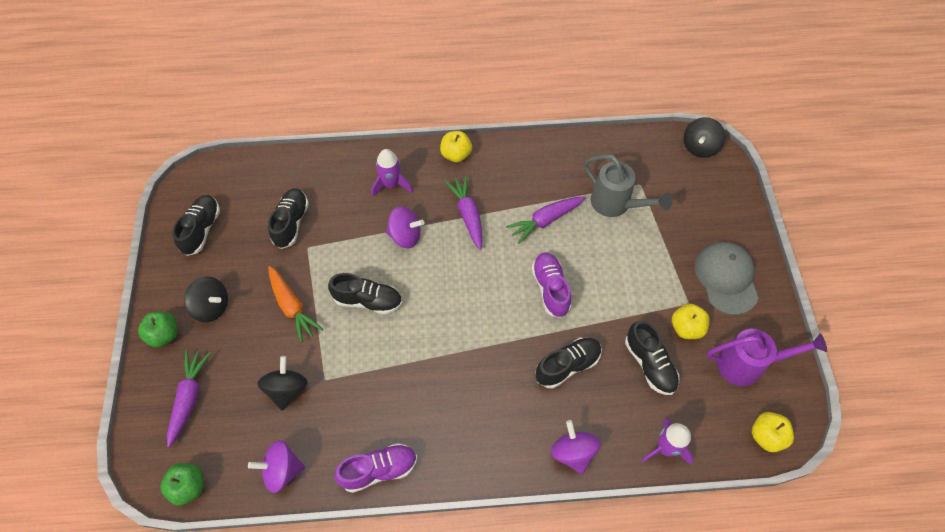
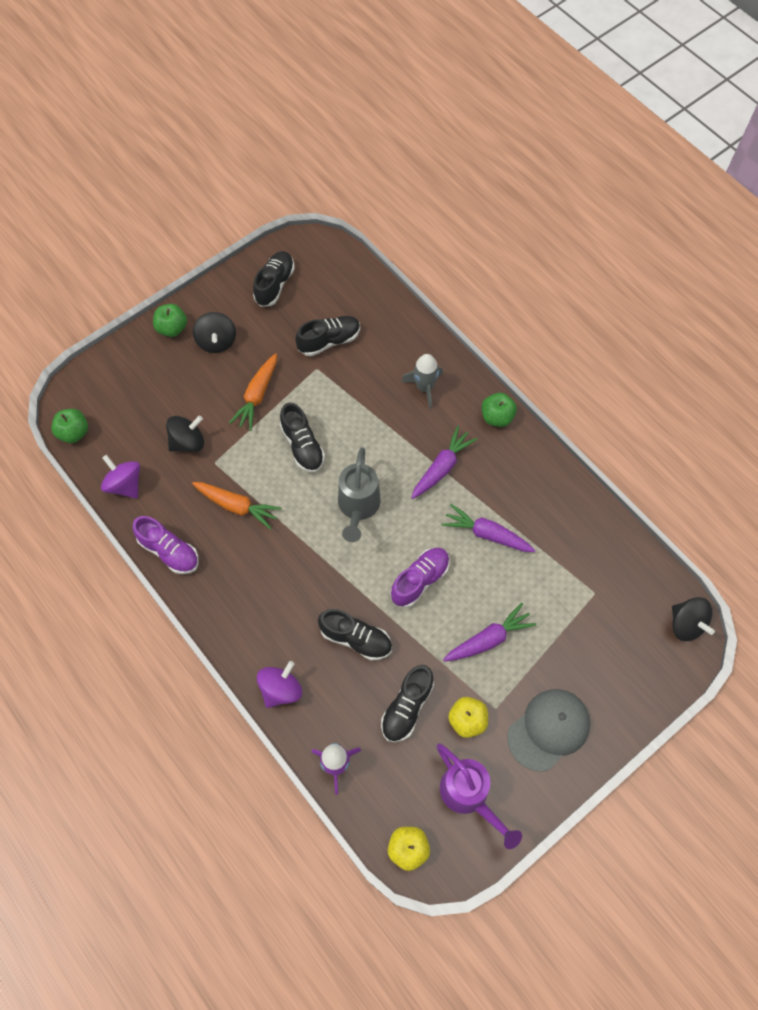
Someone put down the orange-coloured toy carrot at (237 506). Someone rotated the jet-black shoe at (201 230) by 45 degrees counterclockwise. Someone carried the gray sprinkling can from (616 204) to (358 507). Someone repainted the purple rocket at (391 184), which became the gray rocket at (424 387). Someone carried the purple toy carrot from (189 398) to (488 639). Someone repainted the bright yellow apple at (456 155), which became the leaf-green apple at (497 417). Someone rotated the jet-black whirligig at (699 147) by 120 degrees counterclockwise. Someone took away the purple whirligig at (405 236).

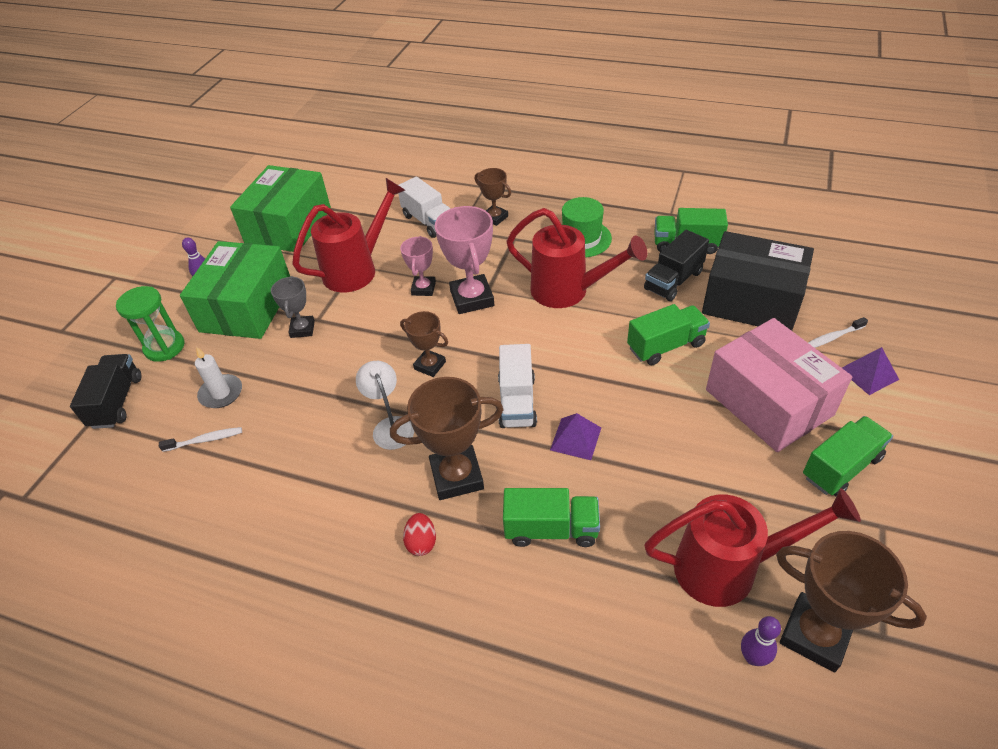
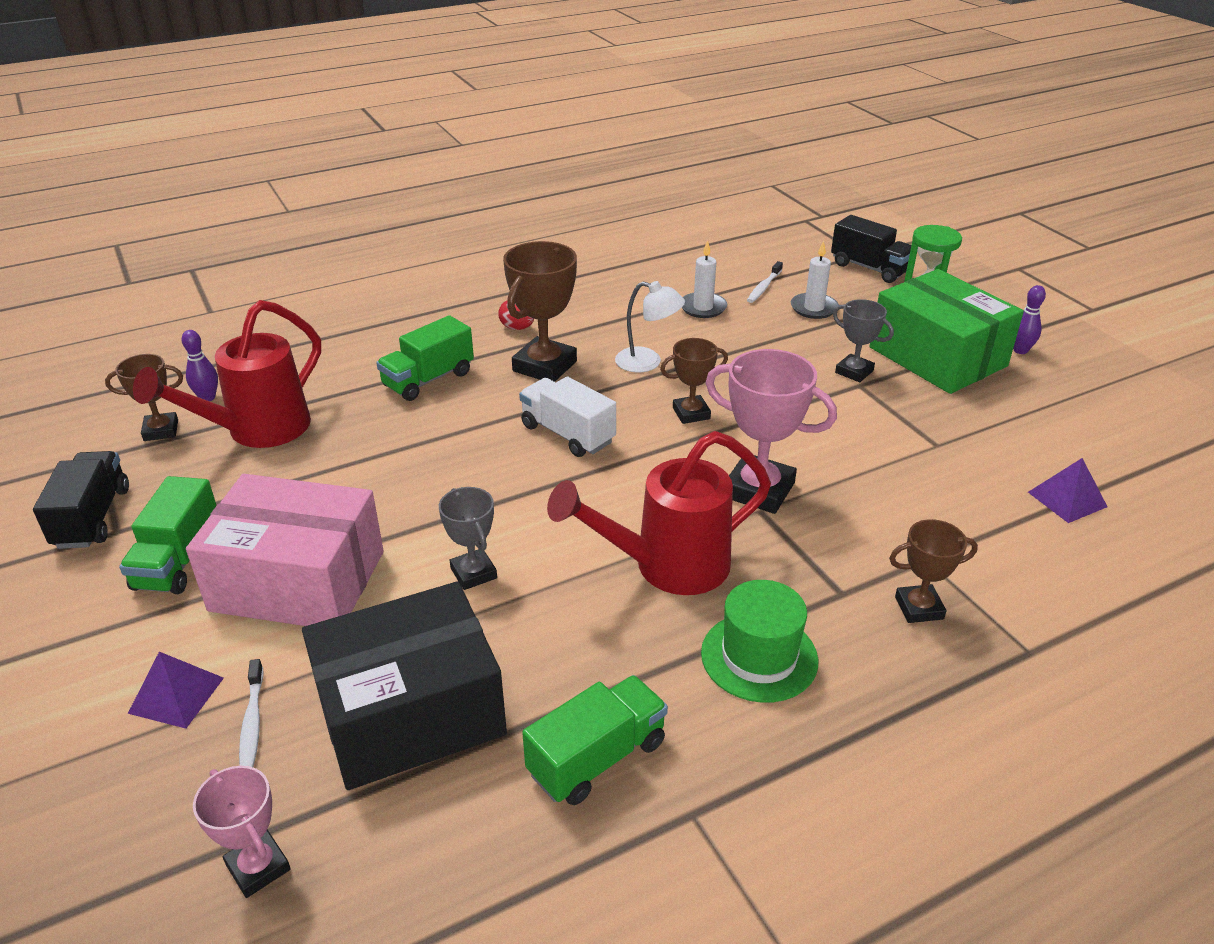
Someone carried the jet-black toy truck from (673 280) to (92 518). Someone scaled the brown prize cup at (815 635) by 0.59. Someone carried the rose-pink prize cup from (423 288) to (258 867). Someone rotated the snow-white toothbrush at (832 338) by 150 degrees clockwise. Someone swapped the leaf-green toy truck at (666 346) for the gray prize cup at (473 573). Someone put down the snow-white pillar candle at (703 307). Someone carried the purple pyramid shape from (575 438) to (1067 499). Someone took away the leaf-green package at (288 226). Someone took away the crimson sprinkling can at (358 269). Someone took away the snow-white toy truck at (428 221).

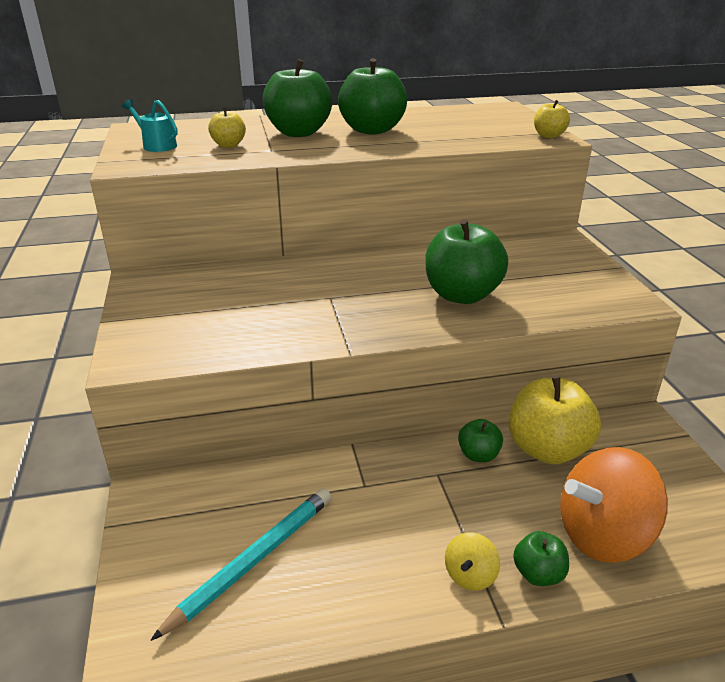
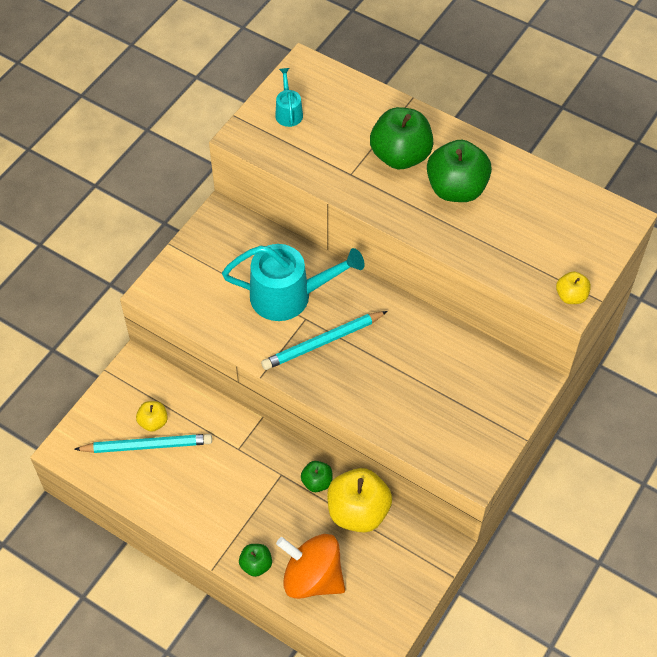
Someone carried the bright yellow apple from (228 145) to (153 422). Someone put down the teal sprinkling can at (288 296). Someone put down the teal wooden pencil at (322 342). Someone took away the leaf-green apple at (462 295). Someone took away the bright yellow whirligig at (470 575).

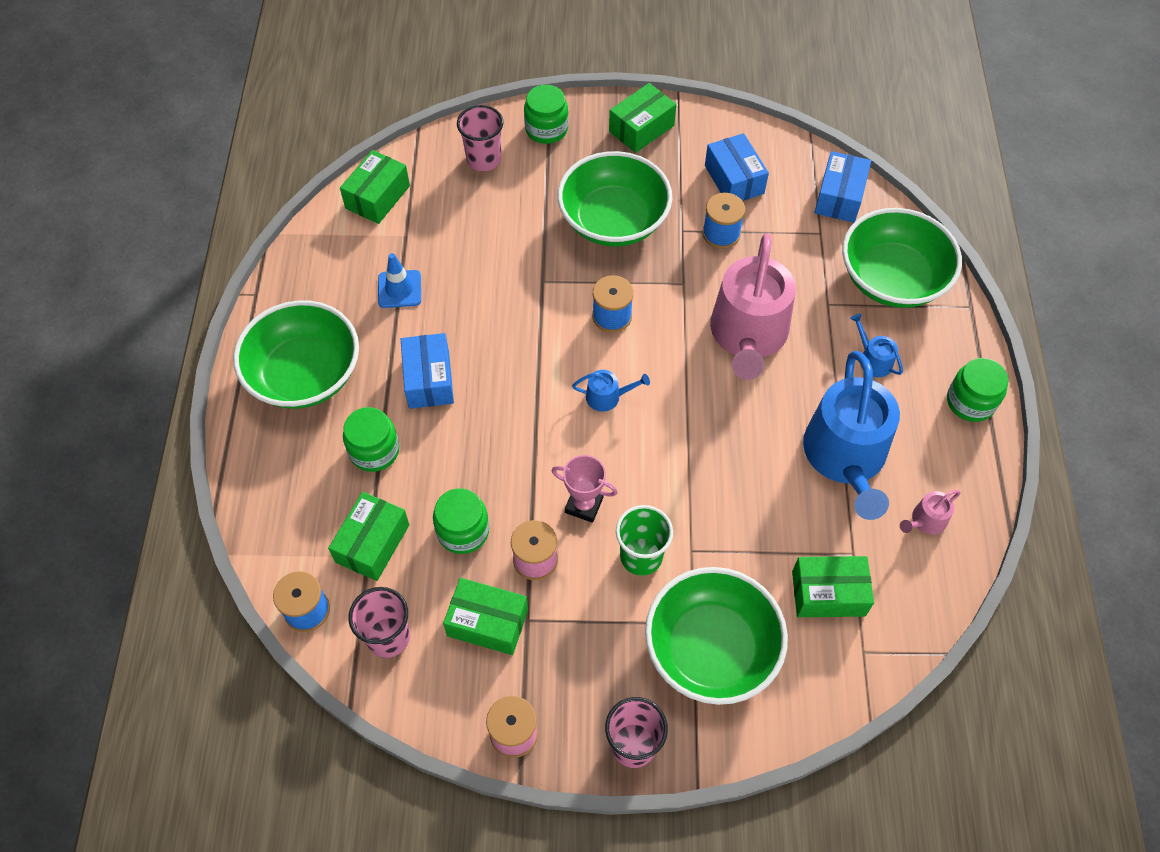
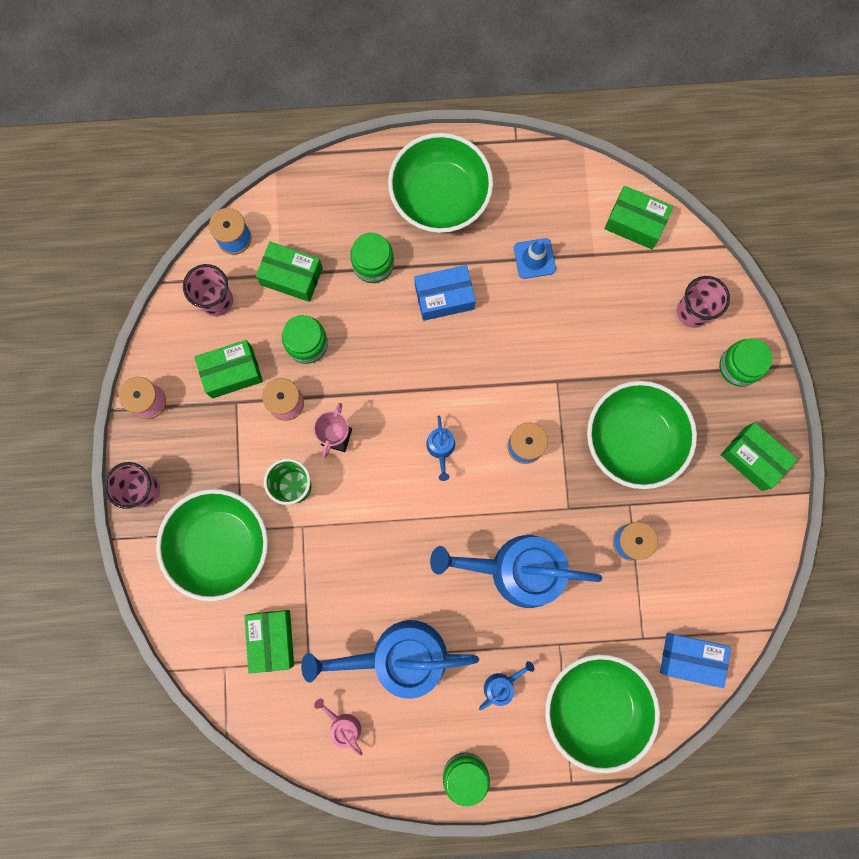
Someone rotated the leaf-green package at (487 623) by 60 degrees clockwise. Someone repainted the rose-pink sprinkling can at (748 335), which became the cobalt sprinkling can at (517 570). Someone took away the cobalt package at (734 179).

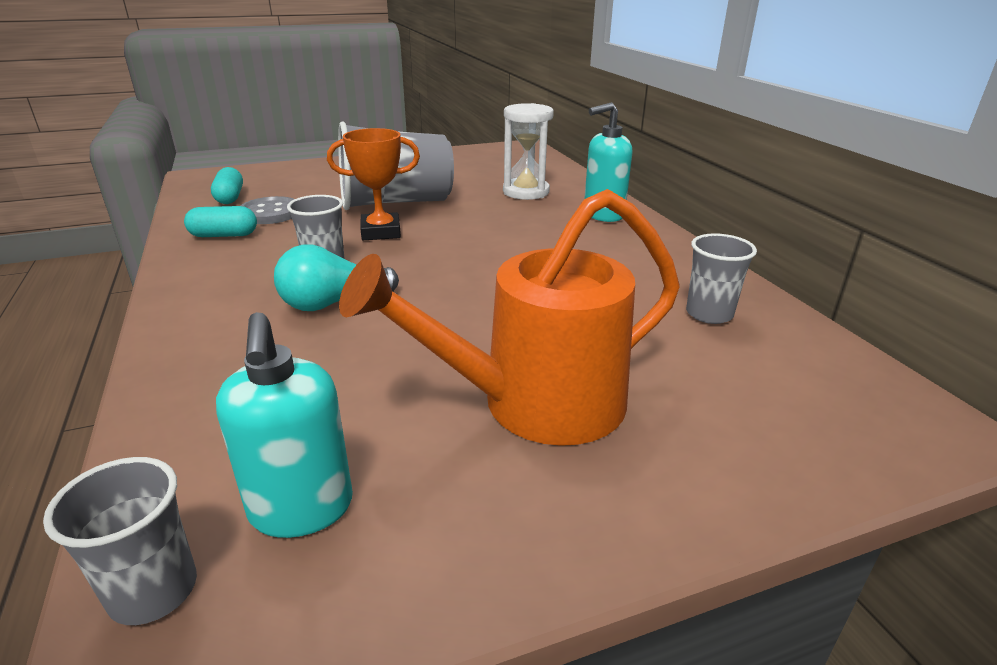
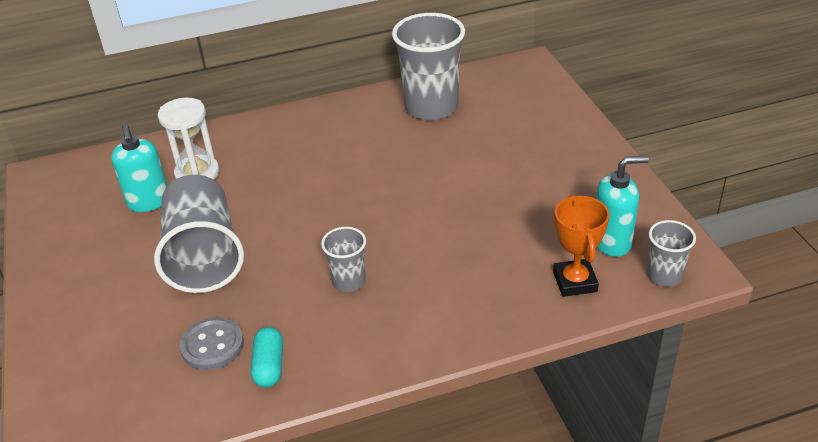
Someone carried the teal soap pump from (603 215) to (149 202). Someone scaled the gray tumbler at (709 314) by 1.97. Someone carried the orange-coloured prize cup from (381 232) to (575 282). Someone took away the teal pill at (230 197). Someone took away the teal lightbulb at (332 303). Someone took away the orange-coloured sprinkling can at (534 404).

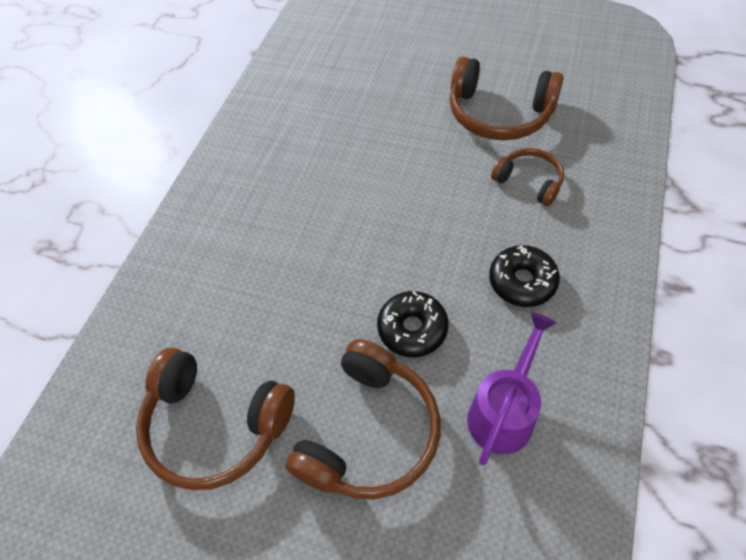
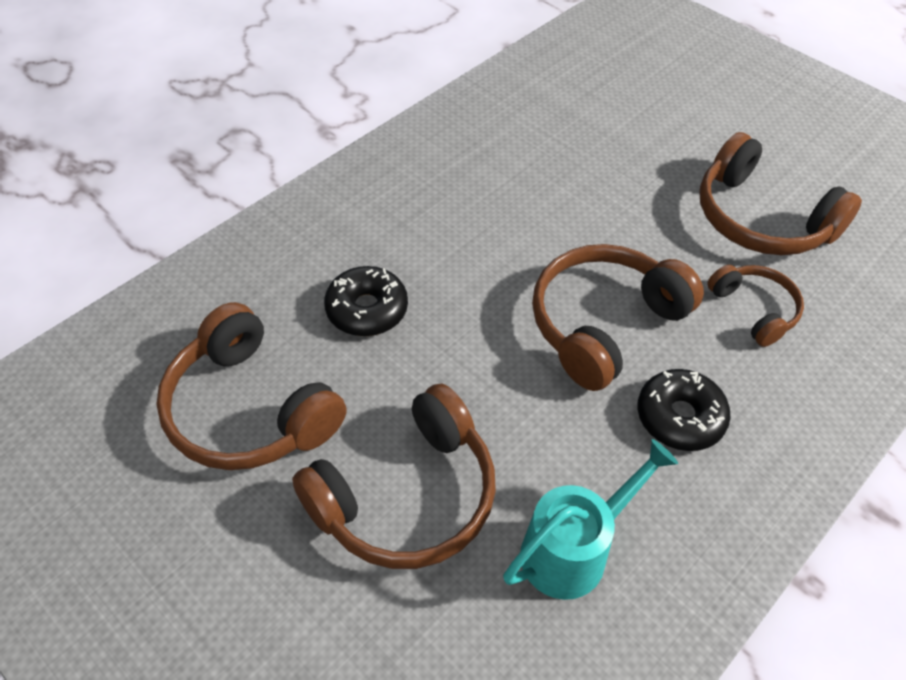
Someone carried the jet-black doughnut from (412 329) to (367 310). Someone repainted the purple sprinkling can at (504 411), which became the teal sprinkling can at (574 548). Someone put down the brown headset at (604 324).

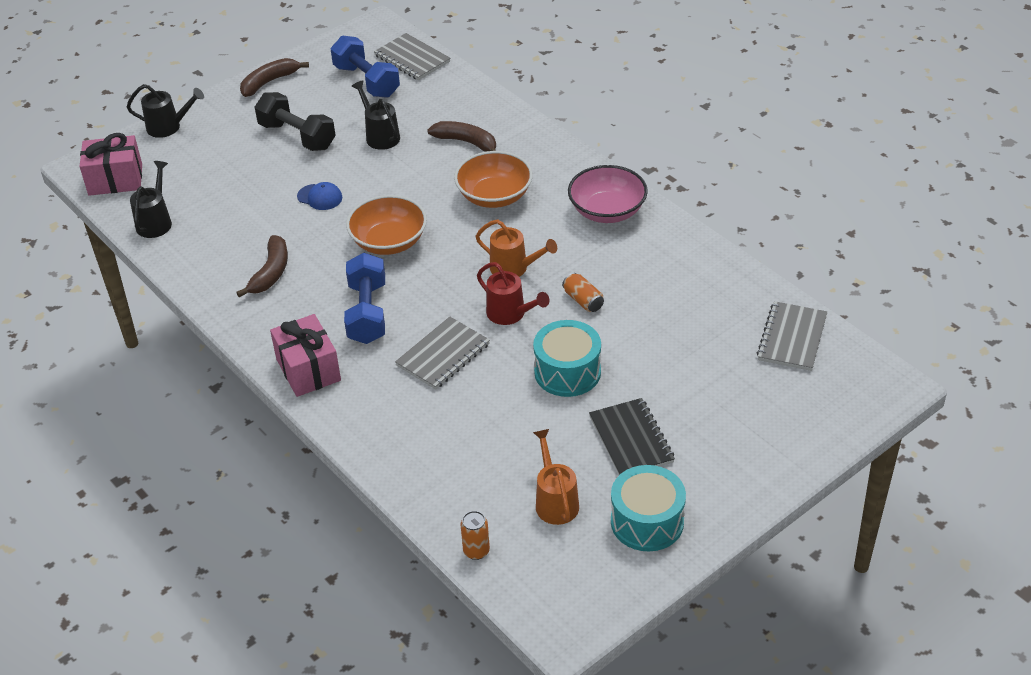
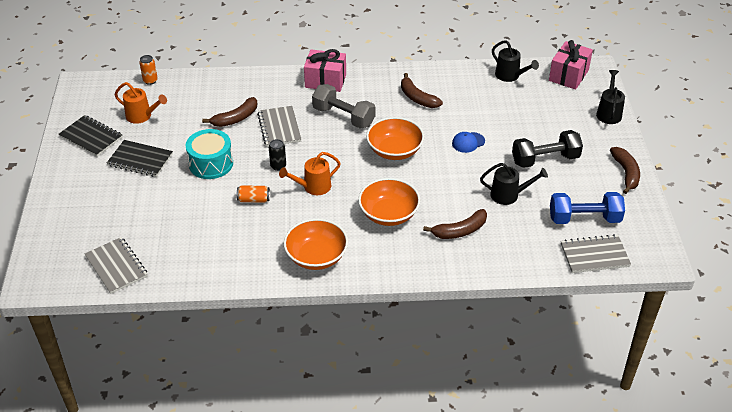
Someone swapped the teal drum at (647 521) for the jet-black notebook at (91 137). Someone put down the brown toy banana at (235 118). Someone swapped the crimson sprinkling can at (511 314) for the jet-black soda can at (278 166). Someone repainted the rose-pink serving bowl at (607 211), which became the orange-coloured serving bowl at (316 256). Someone repainted the cobalt free weight at (367 313), which became the gray free weight at (343 117). Someone rotated the jet-black sprinkling can at (169 127) by 150 degrees clockwise.

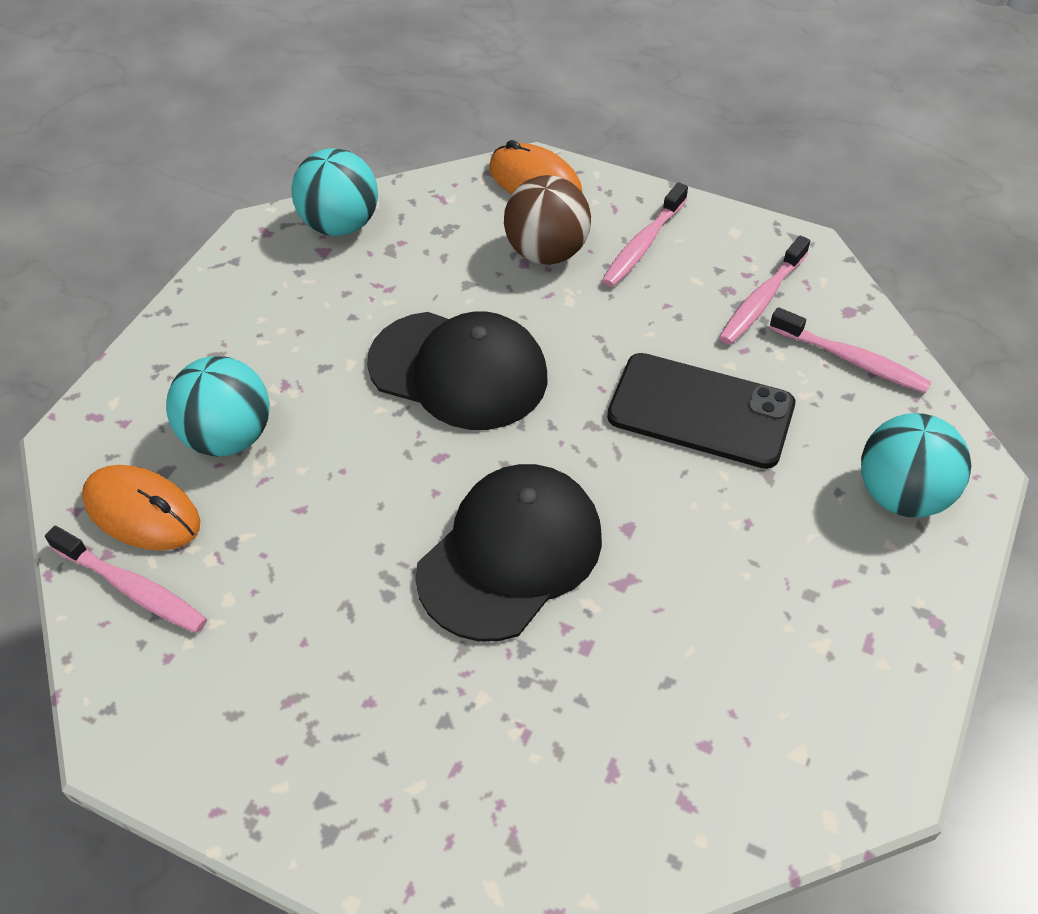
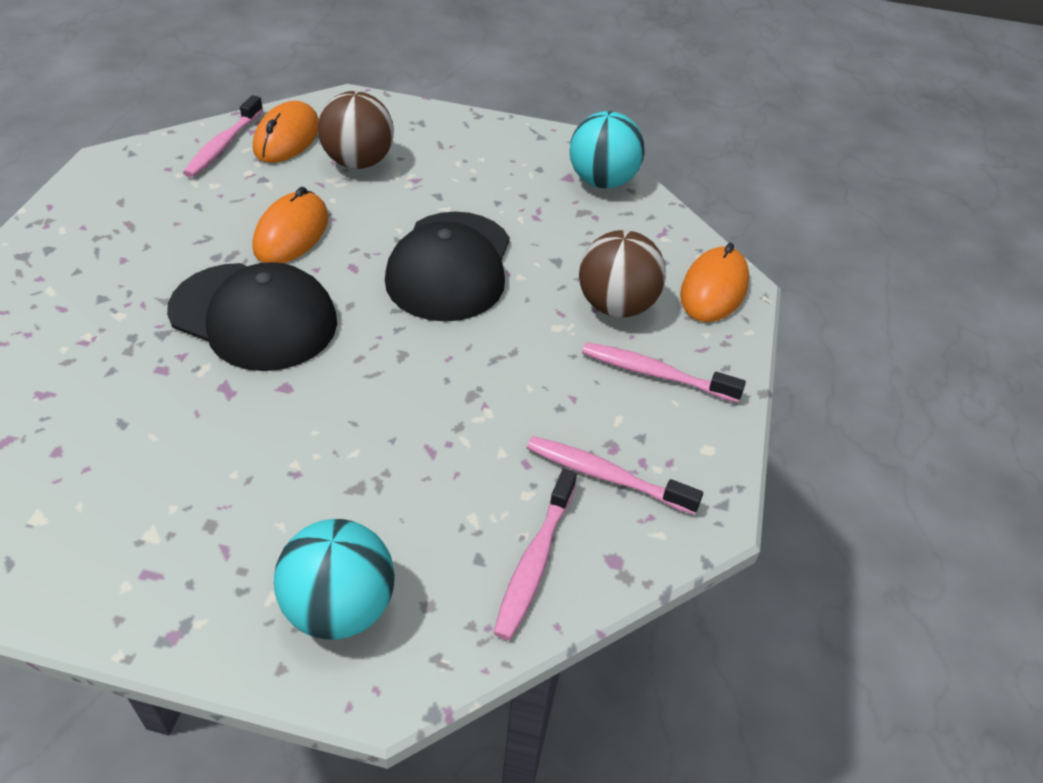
Someone put down the orange-coloured PC mouse at (291 233). Someone repainted the teal play ball at (228 437), which became the brown play ball at (358 162). Someone took away the jet-black mobile phone at (700 411).

